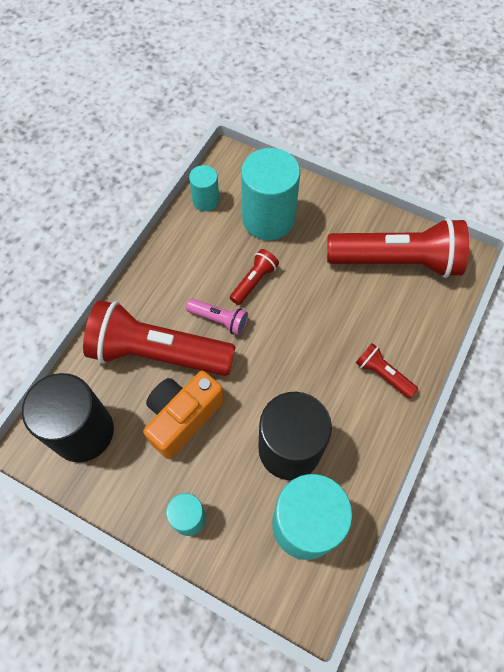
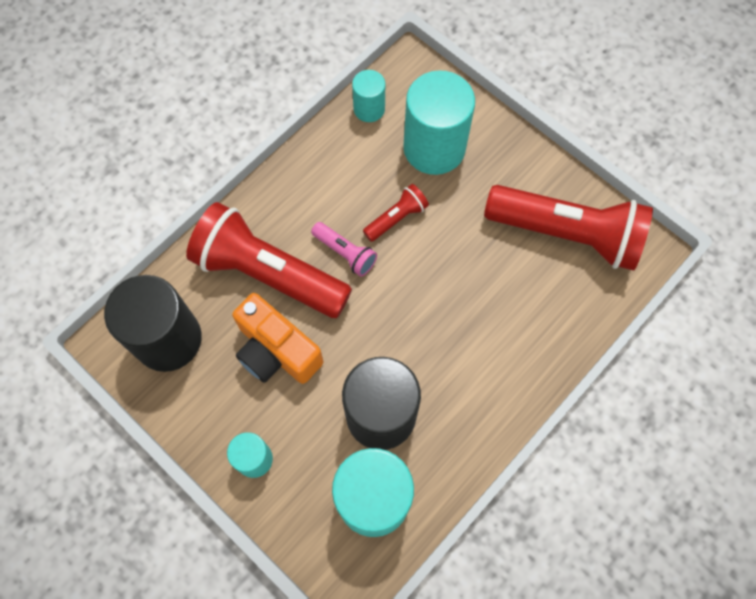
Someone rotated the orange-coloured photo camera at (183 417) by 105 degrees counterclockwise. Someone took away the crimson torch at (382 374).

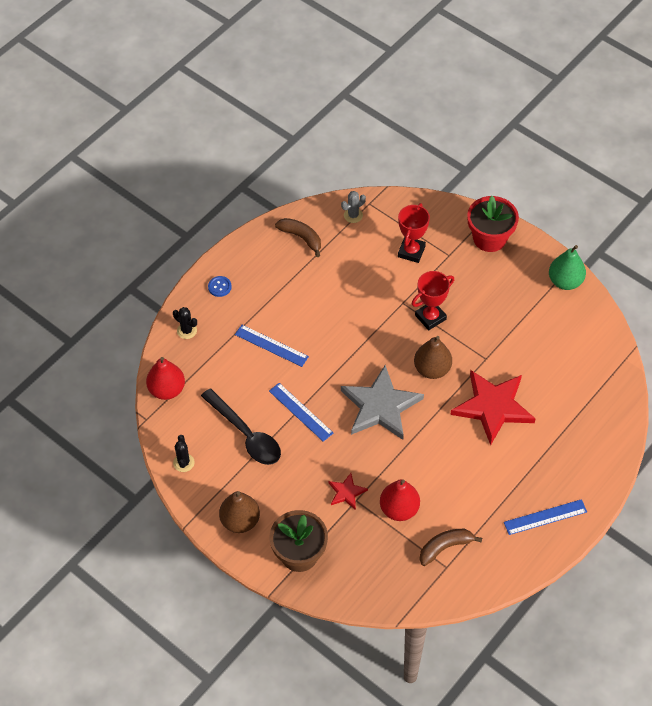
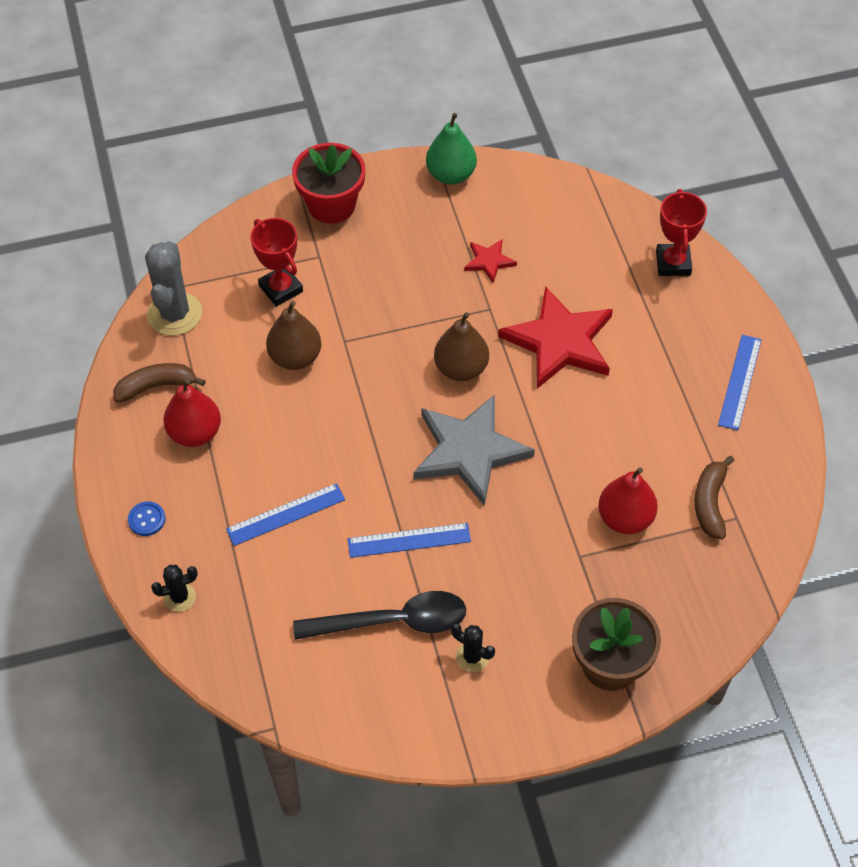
Someone scaled the gray cactus at (353 215) by 1.90. Someone carried the crimson pear from (167 390) to (195 433). Someone carried the brown pear from (240 521) to (295 357). Someone carried the jet-black cactus from (183 463) to (472 657). Someone carried the crimson star from (346 492) to (489 261). Someone carried the crimson prize cup from (430 317) to (673 263).

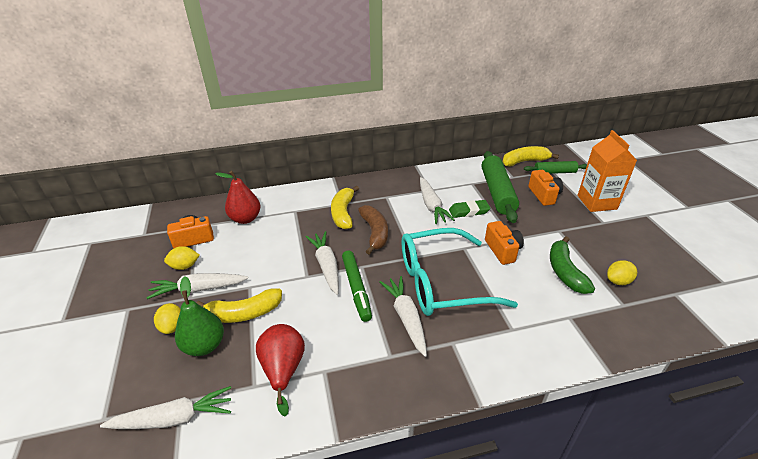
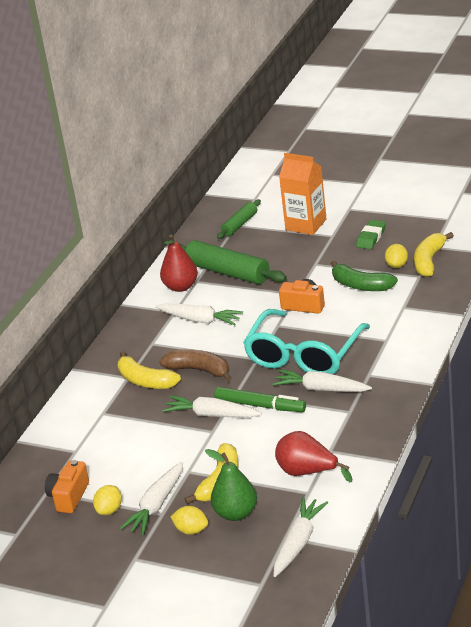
Someone carried the crimson pear from (245 219) to (181 287). Someone carried the leaf-green eraser from (469 211) to (371 237). Someone carried the bright yellow toy banana from (524 161) to (429 261). Someone took away the orange-coloured photo camera at (544 195).

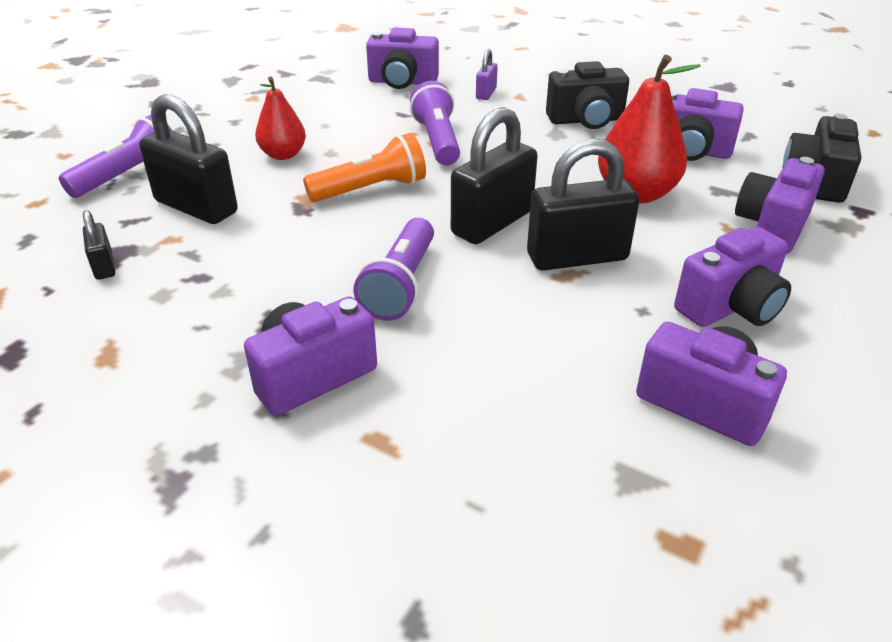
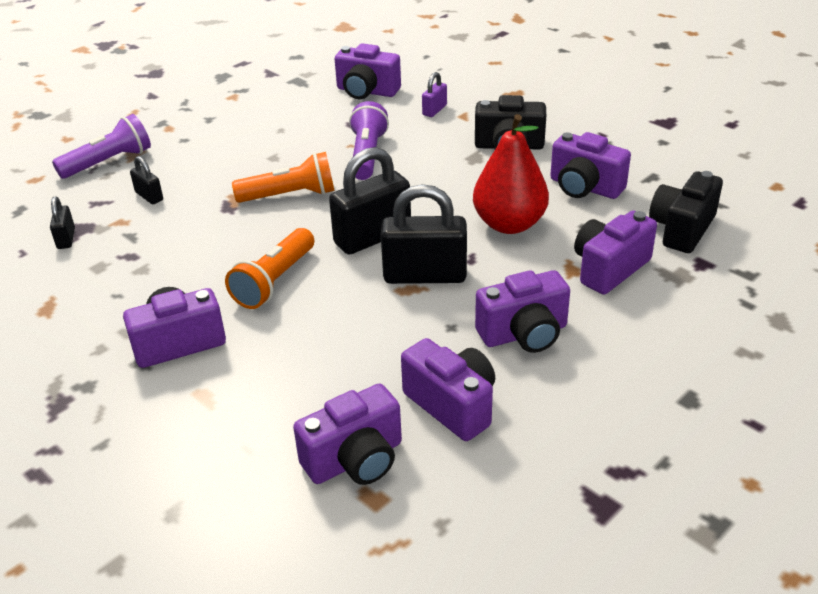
Someone scaled the jet-black lock at (196 207) by 0.48. Someone repainted the purple torch at (401 285), which became the orange-coloured torch at (274 281). Someone put down the purple photo camera at (355 460). Someone took away the crimson pear at (283 155).

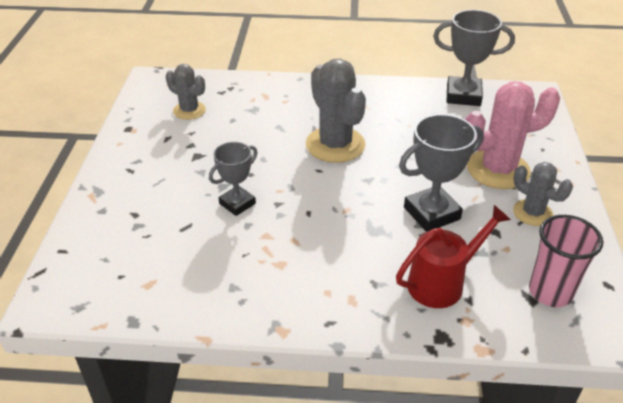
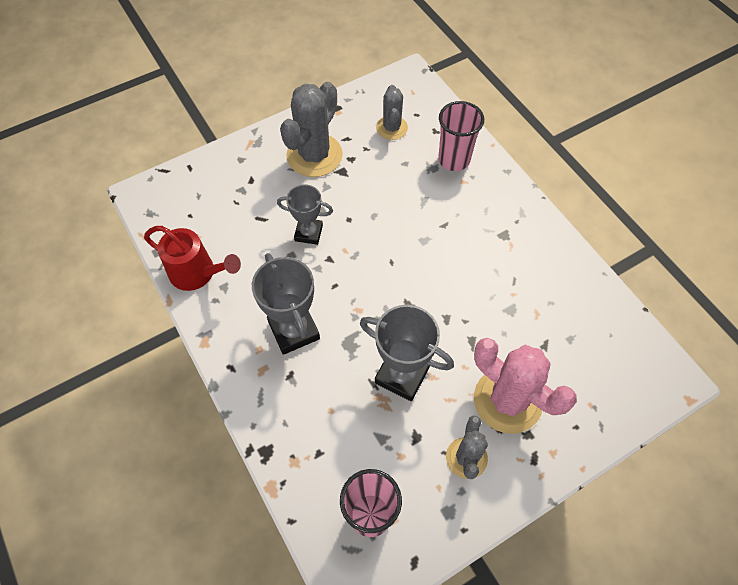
Someone carried the crimson sprinkling can from (443 282) to (198 273). Someone carried the gray prize cup from (463 95) to (294 330). Someone carried the gray cactus from (335 145) to (314 155). Someone put down the rose-pink tumbler at (454 160).

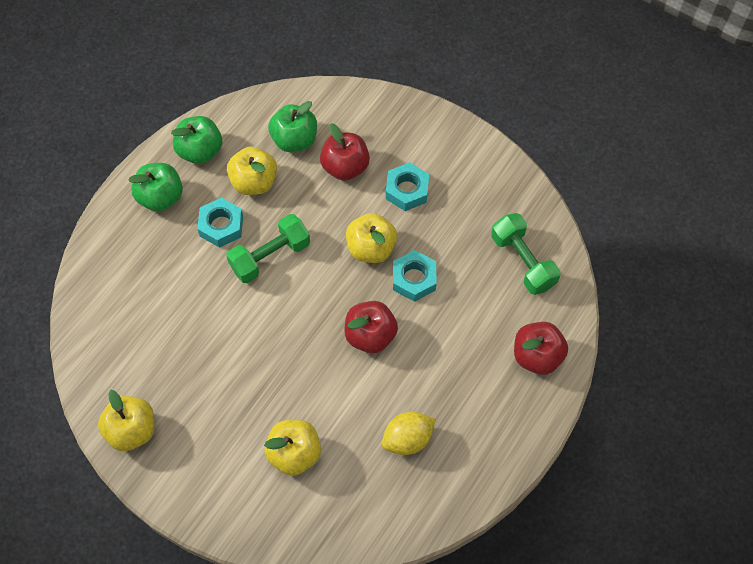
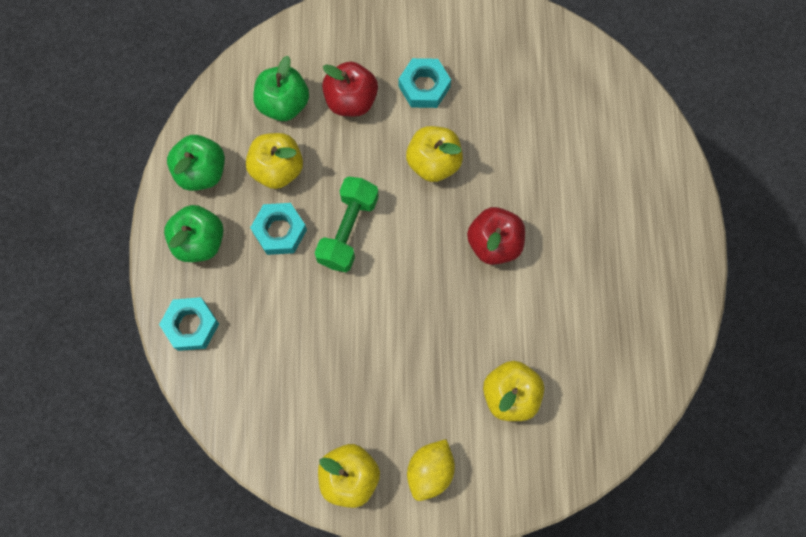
Someone carried the teal hexagon nut from (414 279) to (191 326). Someone carried the bright yellow citrus fruit from (407 439) to (430 471). Someone took away the leaf-green free weight at (522 261). Someone took away the crimson apple at (537 356).

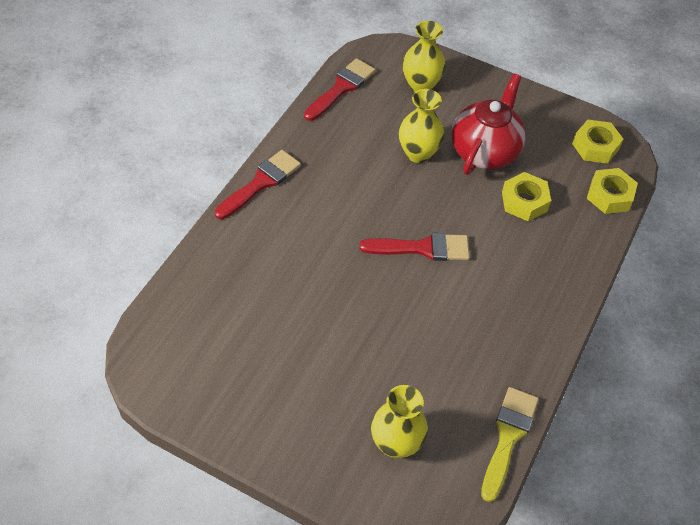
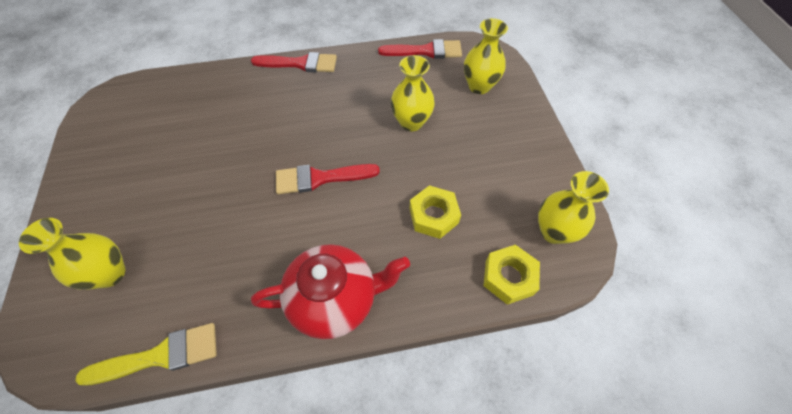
Someone carried the crimson china teapot from (484 151) to (335 299). Someone rotated the crimson paint brush at (422 248) by 120 degrees clockwise. Someone swapped the bright yellow hexagon nut at (595 146) for the bright yellow flower vase at (553 231).

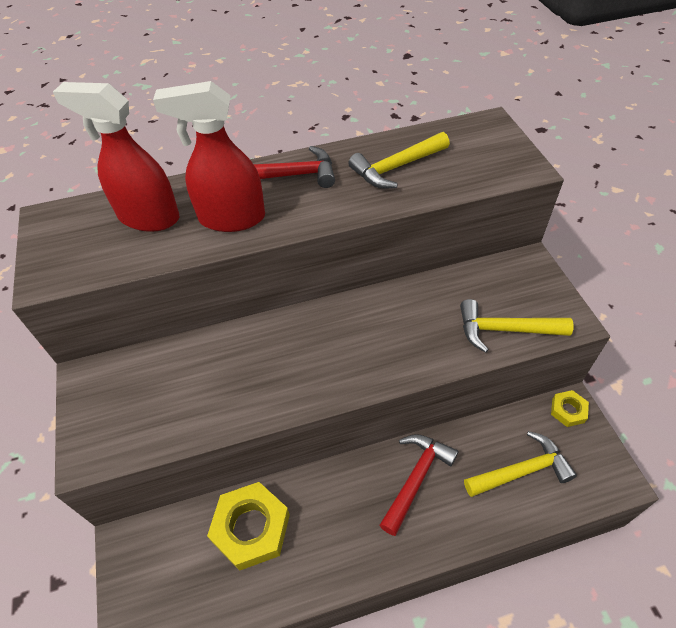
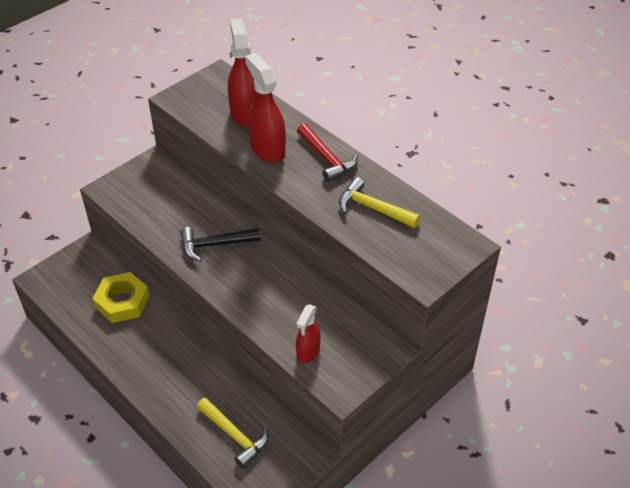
Someone put down the jet-black carpenter's hammer at (214 245). Someone swapped the bright yellow carpenter's hammer at (504 330) for the crimson spray cleaner at (308 352). Someone took away the crimson carpenter's hammer at (416 478). Someone took away the bright yellow hexagon nut at (568 410).

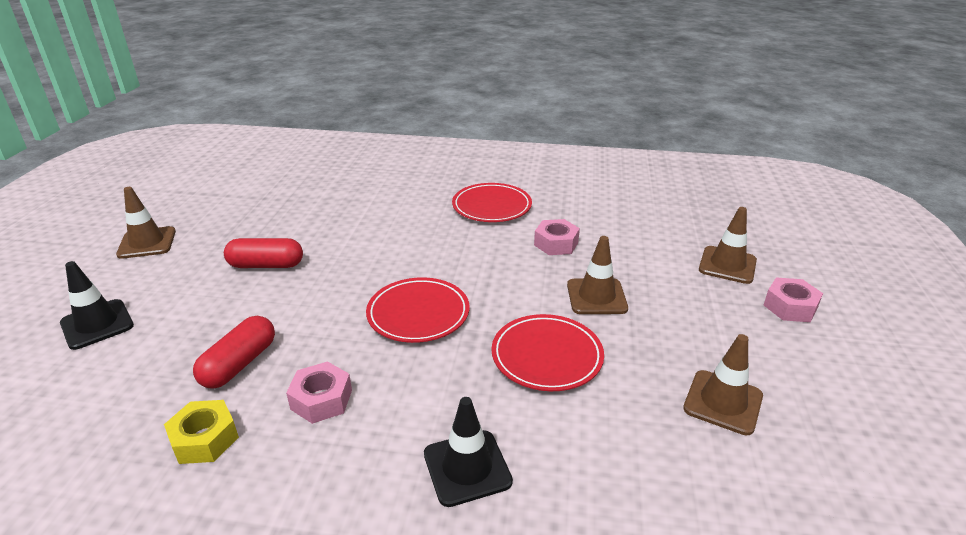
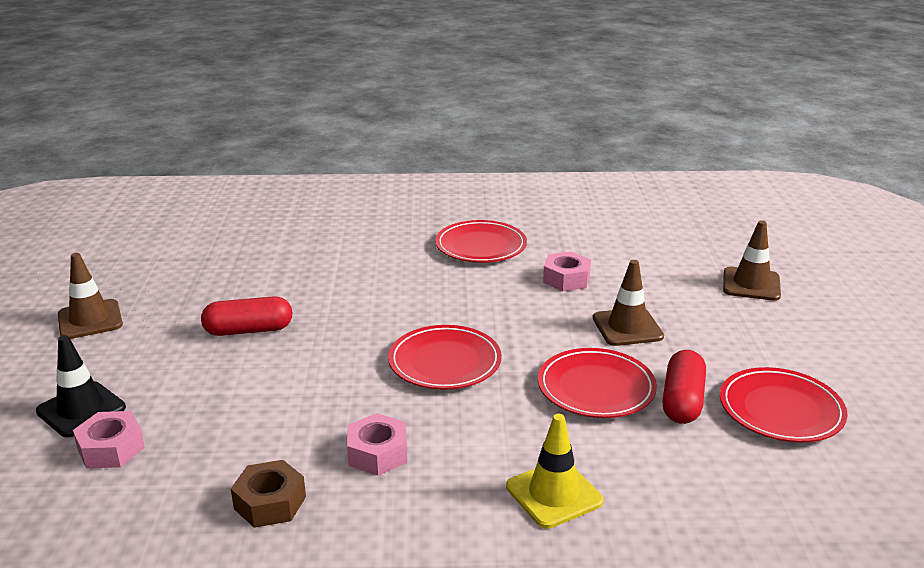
Someone carried the rose-pink hexagon nut from (790 307) to (111 448). Someone repainted the bright yellow hexagon nut at (204 439), which became the brown hexagon nut at (270 503). Someone repainted the jet-black road cone at (467 467), which became the bright yellow road cone at (554 494). Someone carried the crimson pill from (239 364) to (682 401). Someone swapped the brown road cone at (723 402) for the crimson flat dish at (781 410).

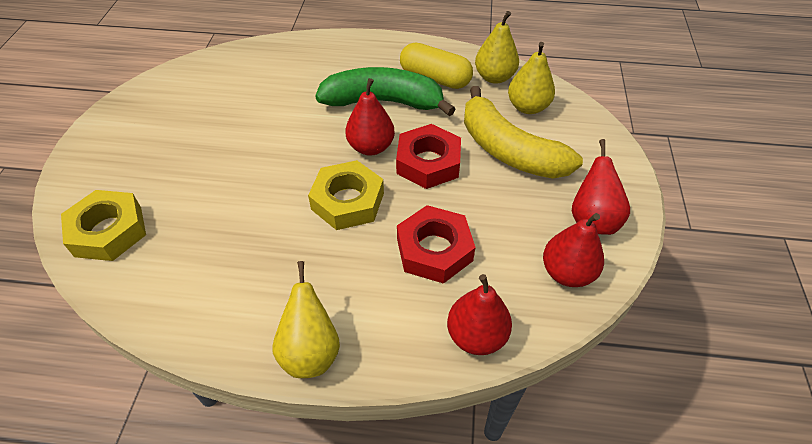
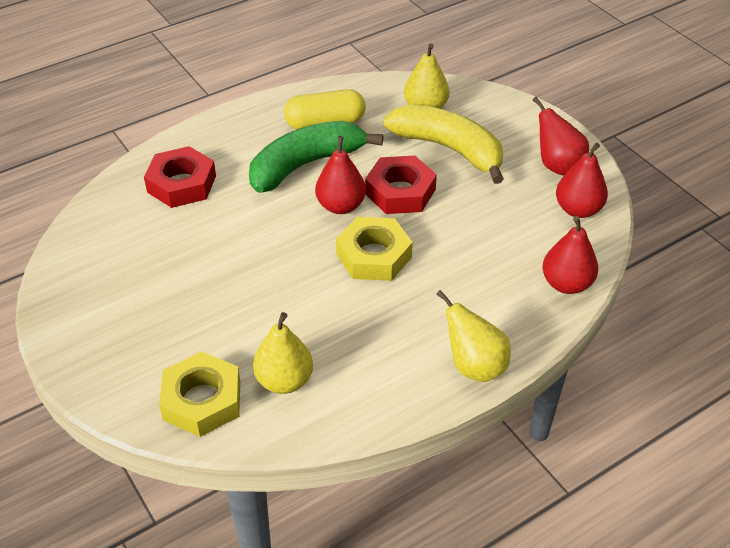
Someone carried the crimson hexagon nut from (434 250) to (181 184). Someone carried the bright yellow pear from (494 77) to (284 381). Someone rotated the bright yellow toy banana at (509 150) by 150 degrees counterclockwise.

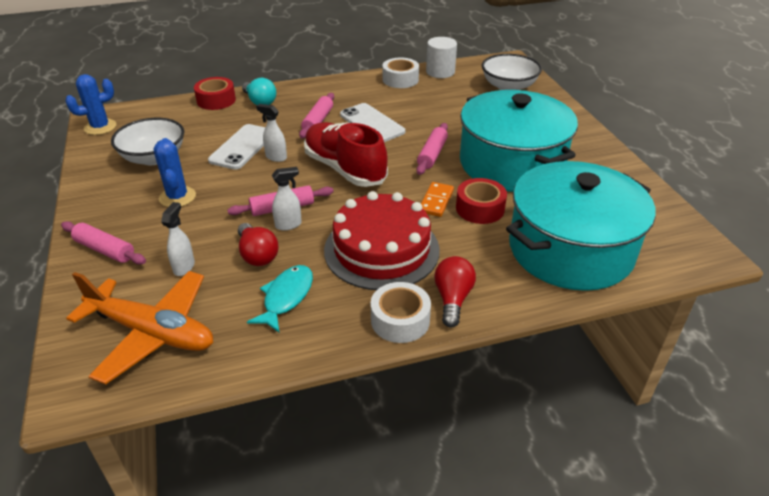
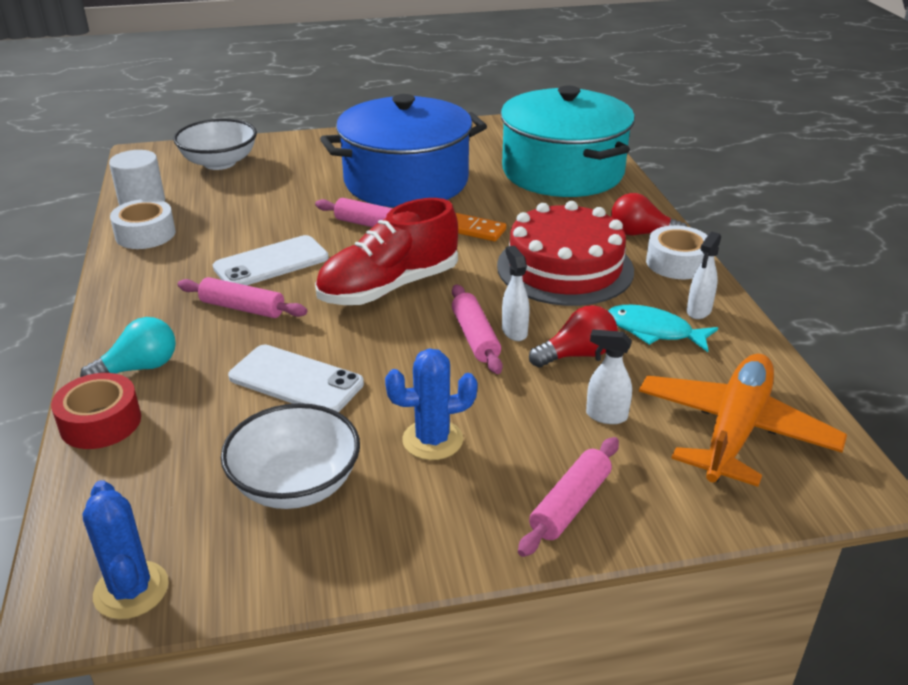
Someone repainted the teal stockpot at (511 164), which became the cobalt stockpot at (406 181). Someone carried the snow-white spray cleaner from (276 157) to (698 311). Someone took away the crimson roll of tape at (480 208).

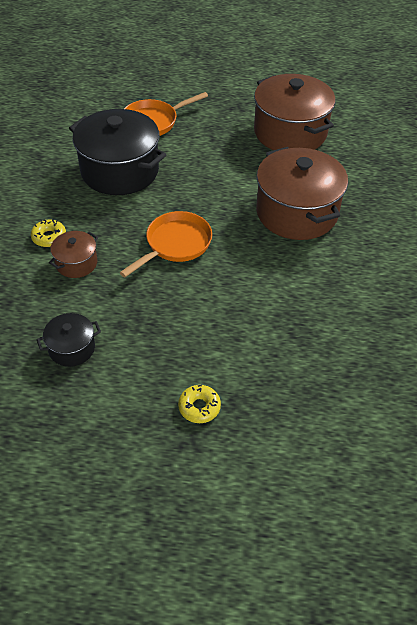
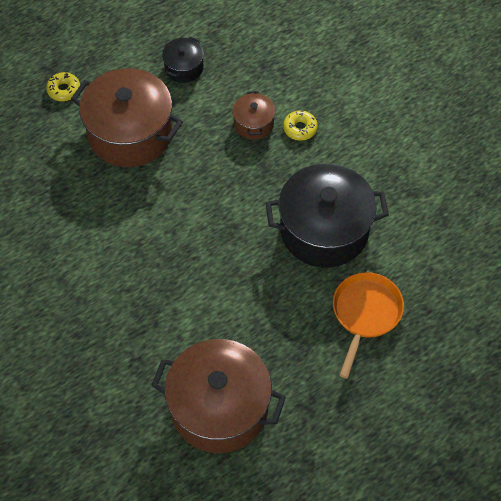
Someone carried the brown stockpot from (297 212) to (130 133). Someone took away the orange-coloured pan at (175 244).

